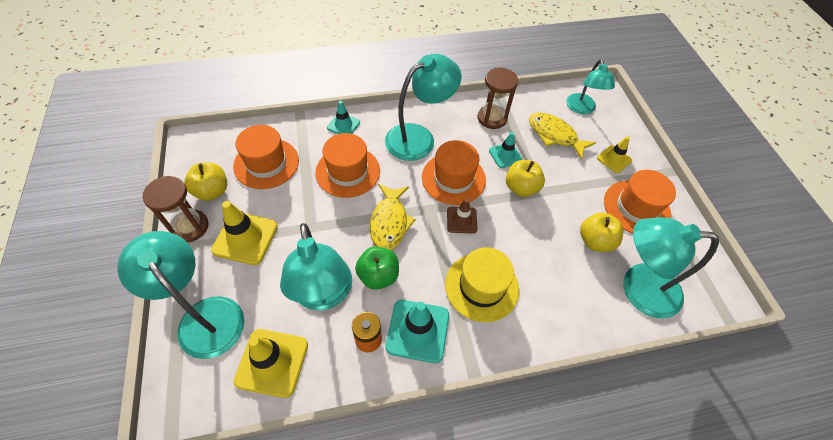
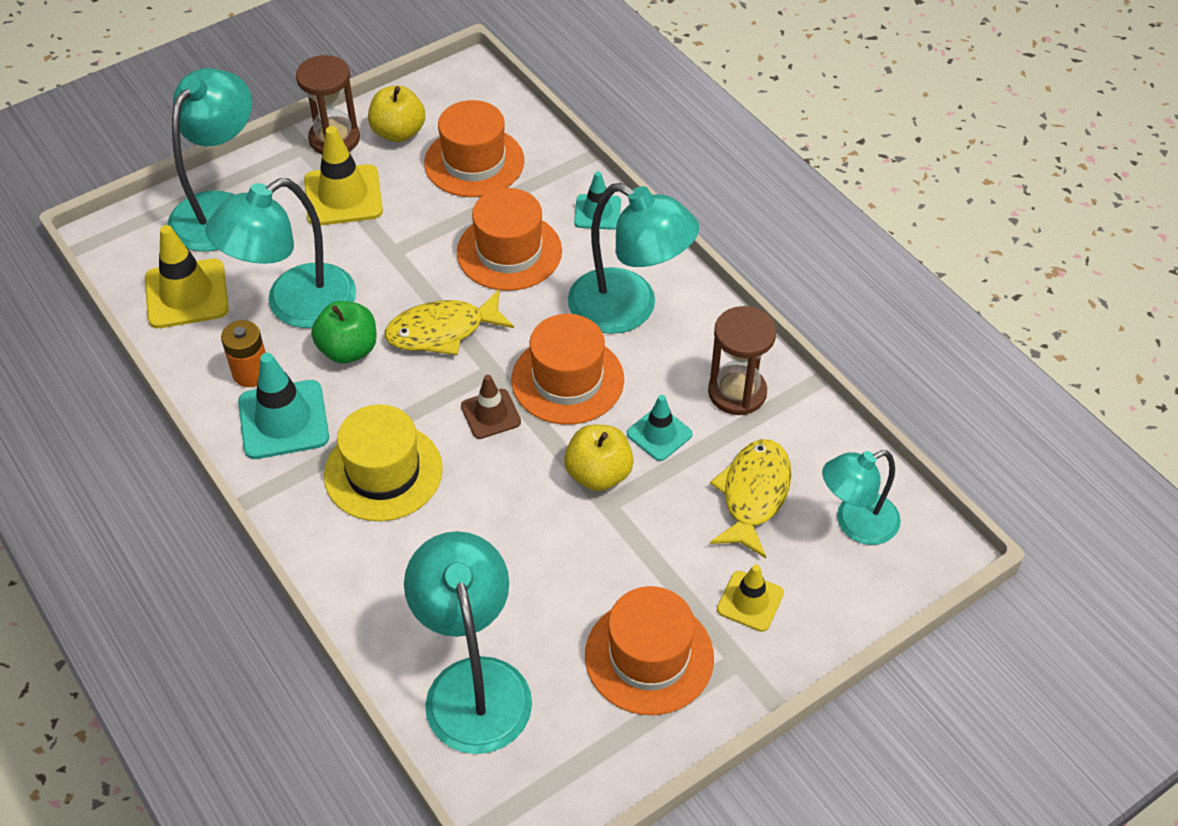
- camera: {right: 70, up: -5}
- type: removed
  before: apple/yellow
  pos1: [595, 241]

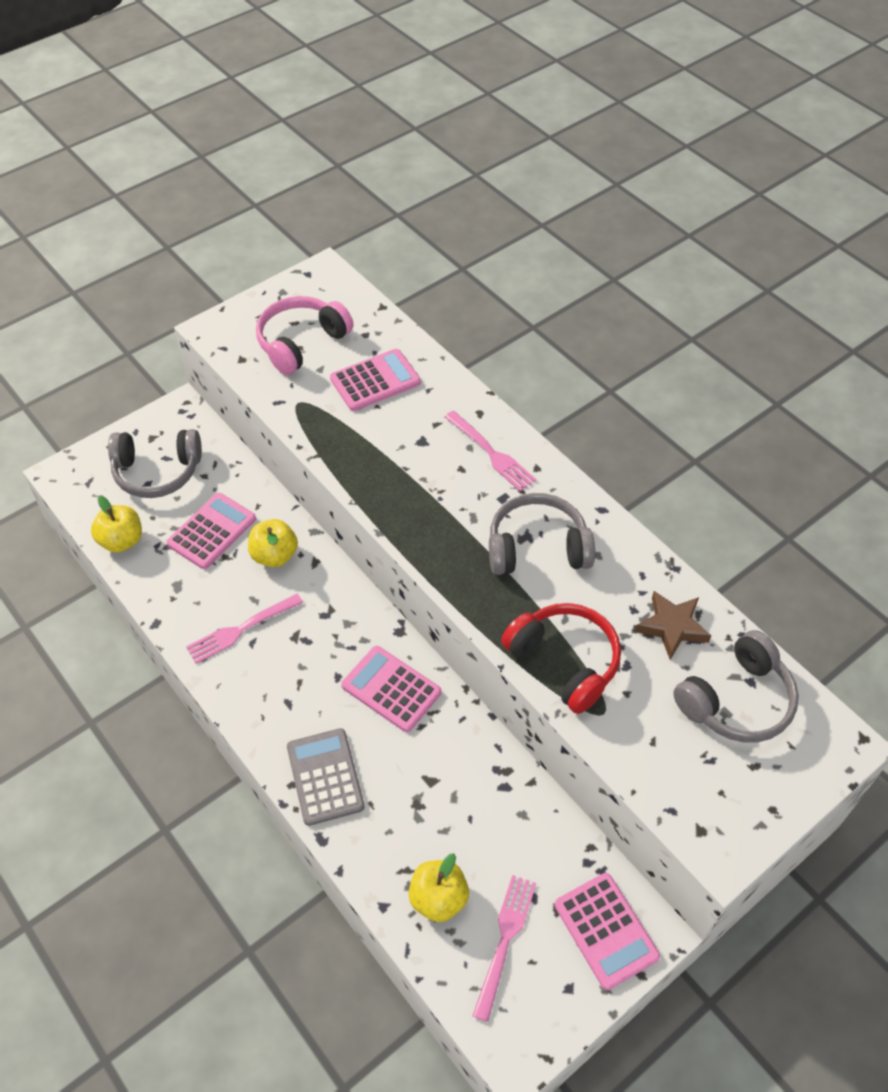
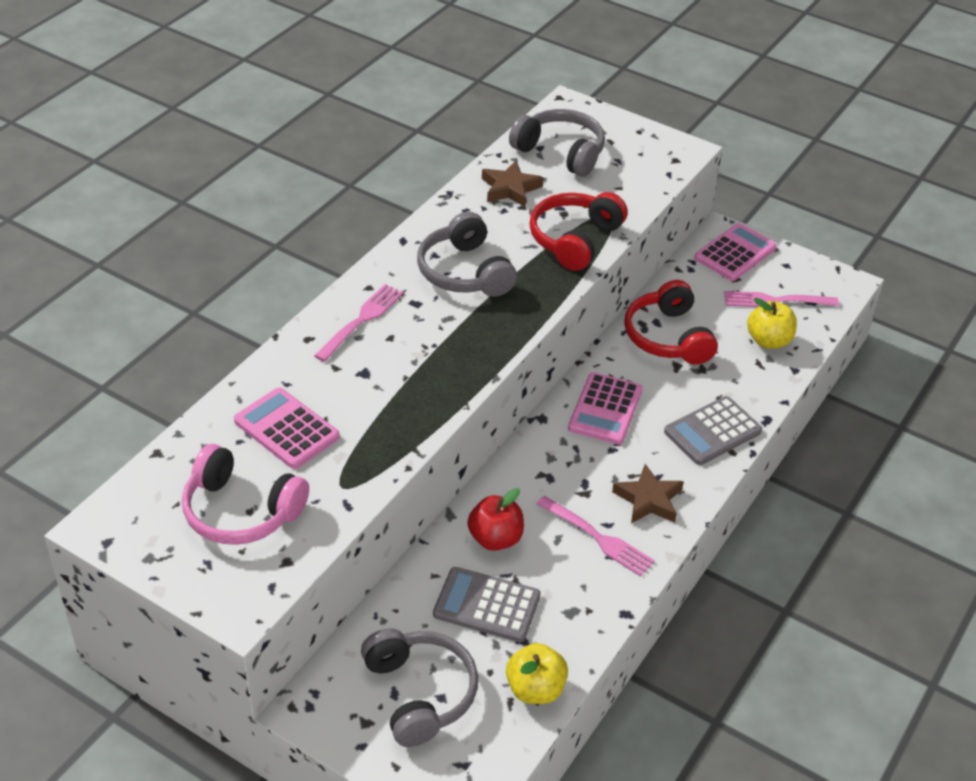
- camera: {right: -110, up: -10}
- type: recoloured
  before: calculator/pink
  after: calculator/grey
  pos1: [212, 531]
  pos2: [487, 605]
- type: recoloured
  before: apple/yellow
  after: apple/red
  pos1: [274, 555]
  pos2: [495, 538]
- type: added
  after: headphones/red
  pos2: [668, 337]
- type: added
  after: star/brown
  pos2: [648, 499]

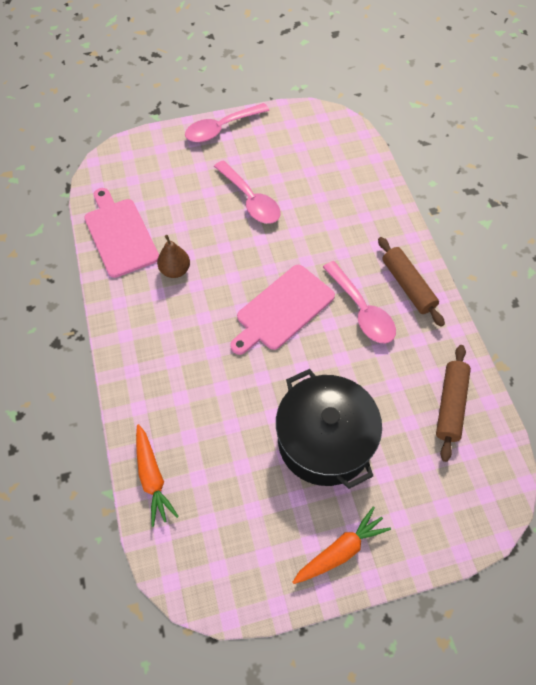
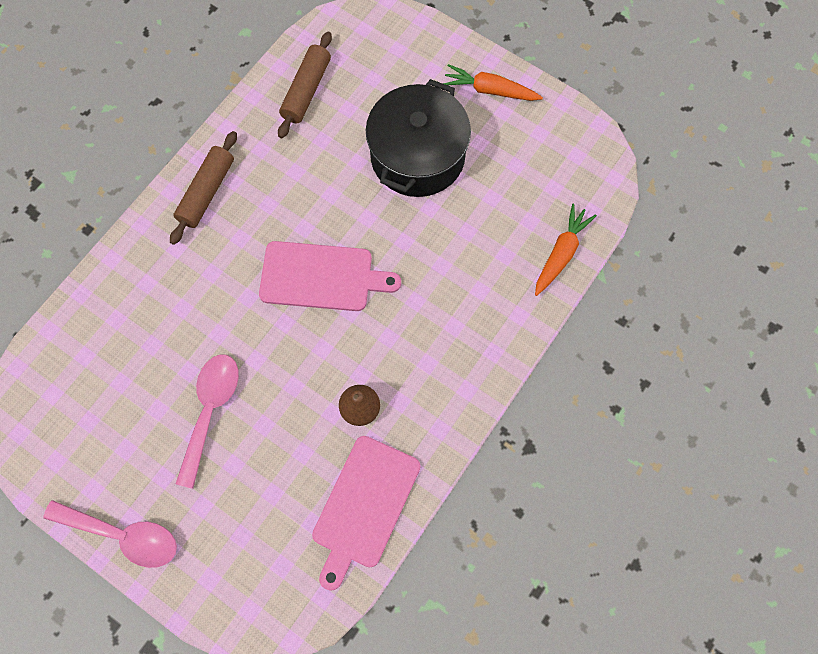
- camera: {right: -130, up: 10}
- type: removed
  before: spoon/pink
  pos1: [362, 311]
- type: turned
  before: rolling pin/brown
  pos1: [450, 405]
  pos2: [306, 90]
  turn: -45

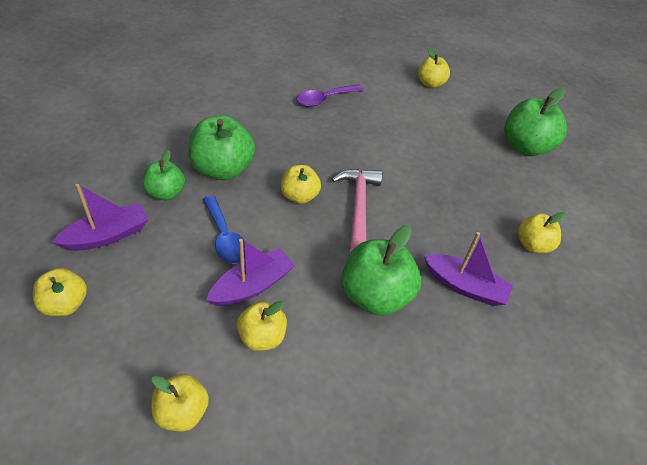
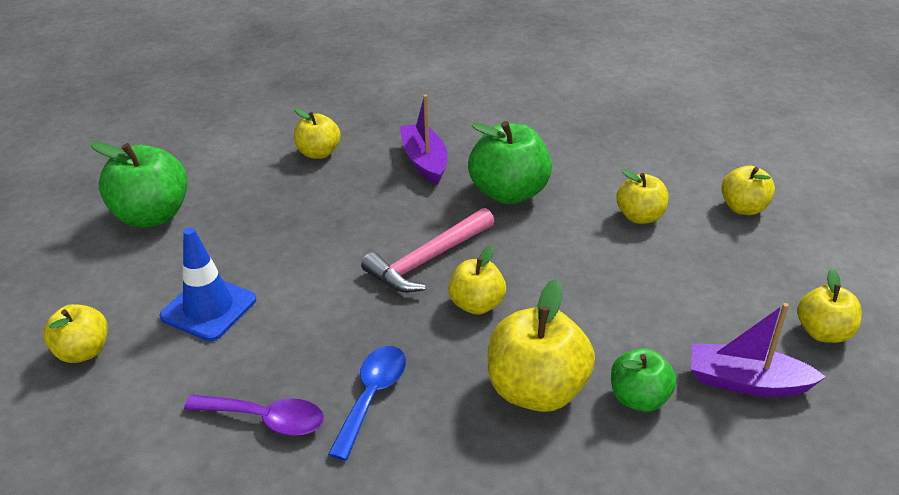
- camera: {right: -130, up: -10}
- type: recoloured
  before: apple/green
  after: apple/yellow
  pos1: [222, 169]
  pos2: [536, 390]
- type: moved
  before: spoon/blue
  pos1: [225, 237]
  pos2: [372, 396]
- type: removed
  before: boat/purple
  pos1: [252, 286]
- type: added
  after: traffic cone/blue
  pos2: [208, 308]

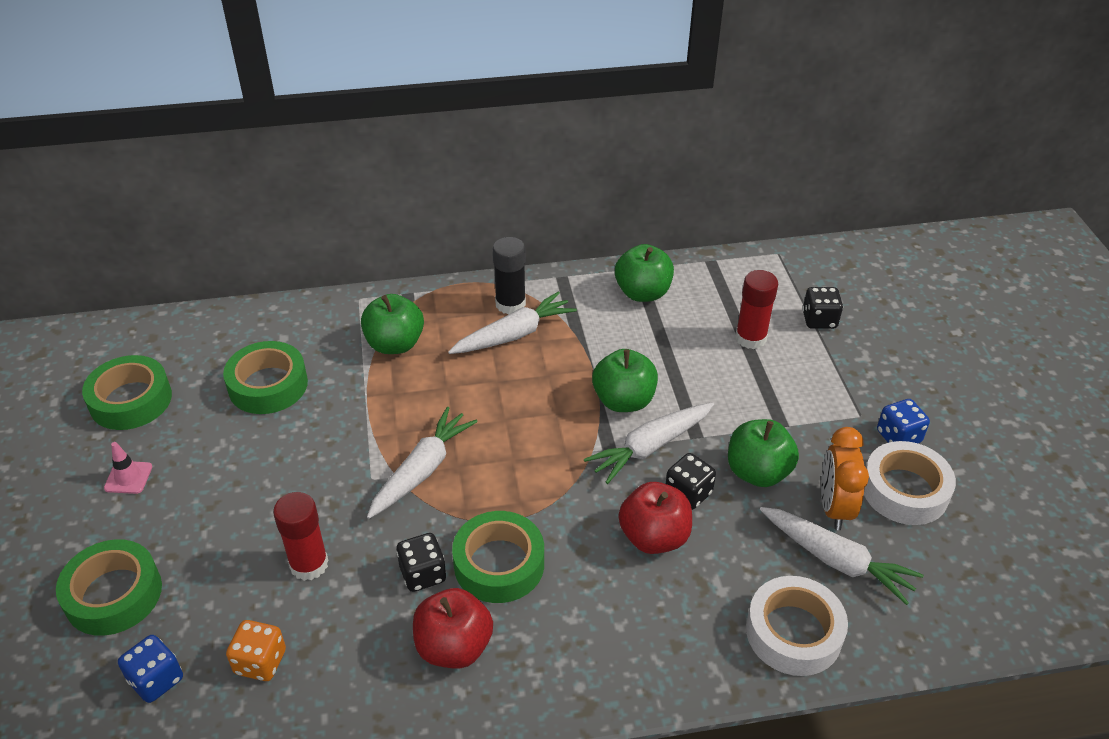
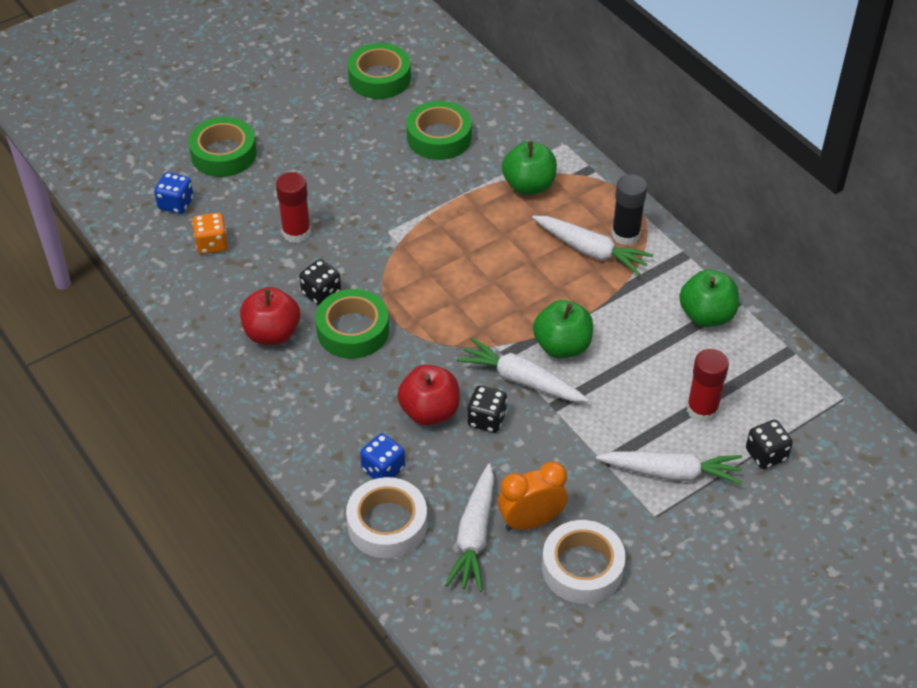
- camera: {right: 65, up: 5}
- type: moved
  before: dice/blue
  pos1: [898, 437]
  pos2: [383, 469]
- type: moved
  before: carrot/white
  pos1: [422, 470]
  pos2: [672, 473]
- type: removed
  before: apple/green
  pos1: [757, 472]
- type: removed
  before: traffic cone/pink
  pos1: [128, 477]

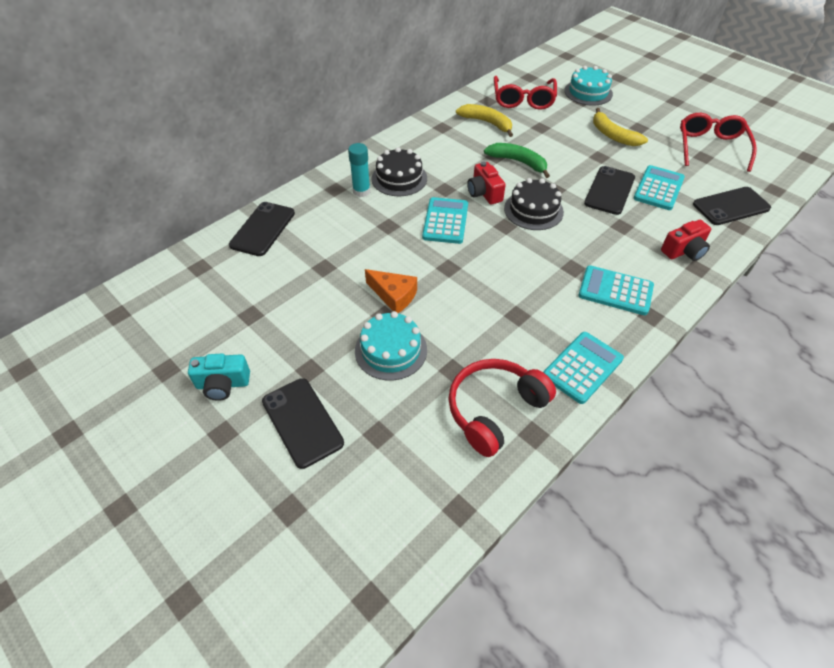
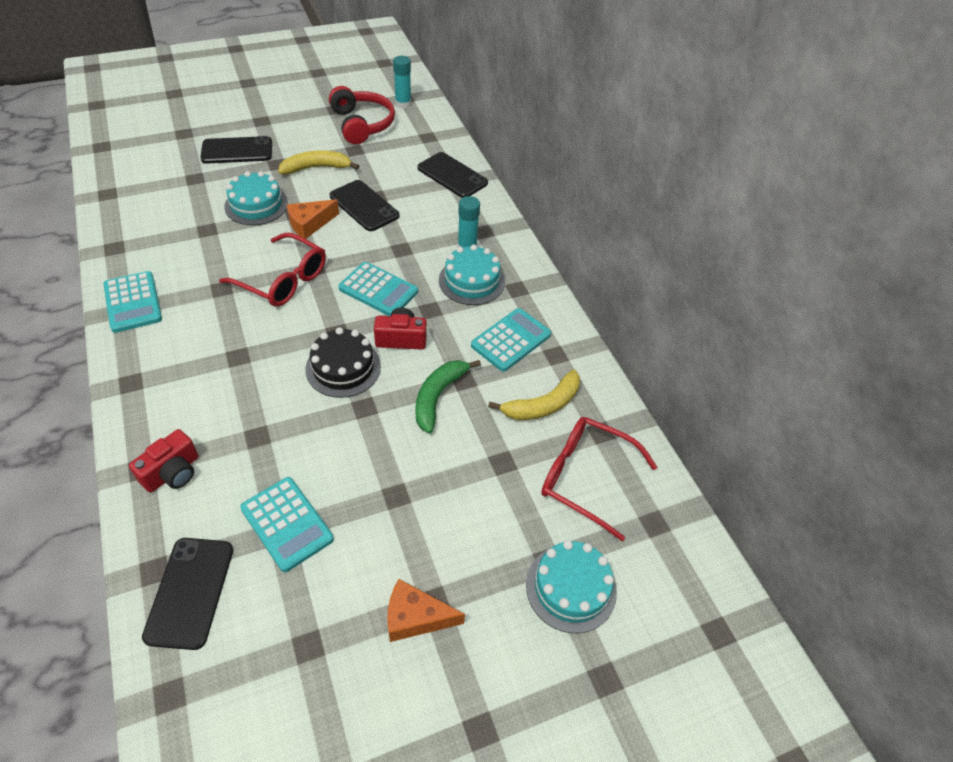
- camera: {right: 110, up: 0}
- type: moved
  before: banana/yellow
  pos1: [613, 135]
  pos2: [316, 168]
- type: moved
  before: glasses/red
  pos1: [710, 147]
  pos2: [283, 280]
- type: turned
  before: banana/green
  pos1: [518, 162]
  pos2: [438, 397]
  turn: 150
- type: recoloured
  before: cake/black
  after: cake/turquoise
  pos1: [399, 178]
  pos2: [472, 281]
- type: moved
  before: phone/black
  pos1: [609, 190]
  pos2: [364, 206]
- type: turned
  before: camera/red
  pos1: [684, 251]
  pos2: [172, 472]
  turn: -135
- type: moved
  before: calculator/turquoise
  pos1: [615, 291]
  pos2: [511, 340]
- type: removed
  before: camera/turquoise
  pos1: [223, 384]
- type: moved
  before: headphones/red
  pos1: [495, 410]
  pos2: [362, 124]
- type: added
  after: glue stick/turquoise
  pos2: [403, 104]
- type: added
  after: cheese/orange
  pos2: [415, 617]

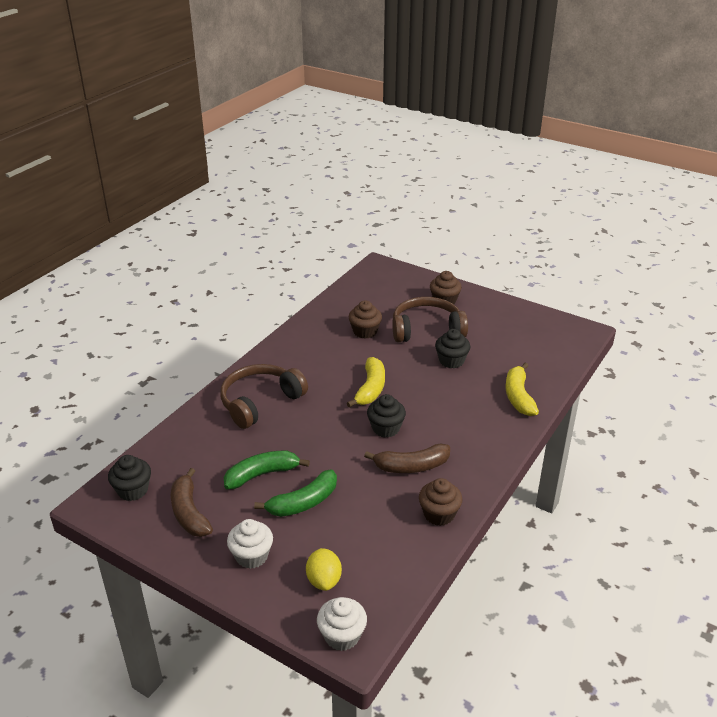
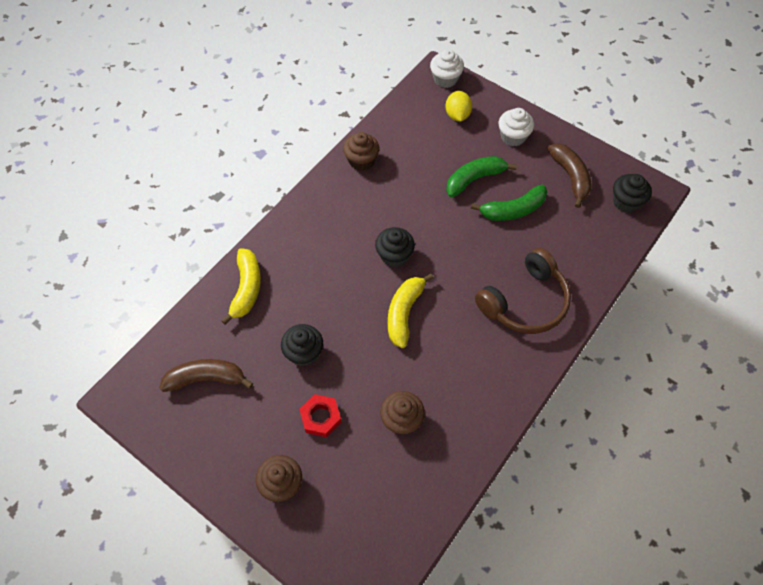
- camera: {right: -175, up: 25}
- type: replaced
  before: headphones/brown
  after: nut/red
  pos1: [426, 329]
  pos2: [321, 417]
- type: moved
  before: banana/brown
  pos1: [411, 466]
  pos2: [206, 379]

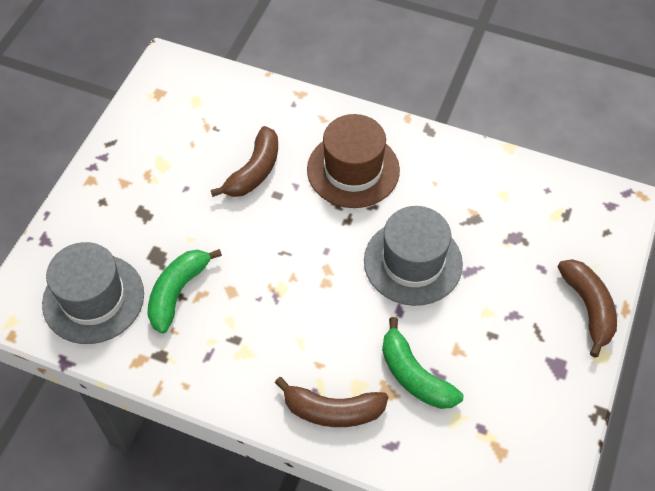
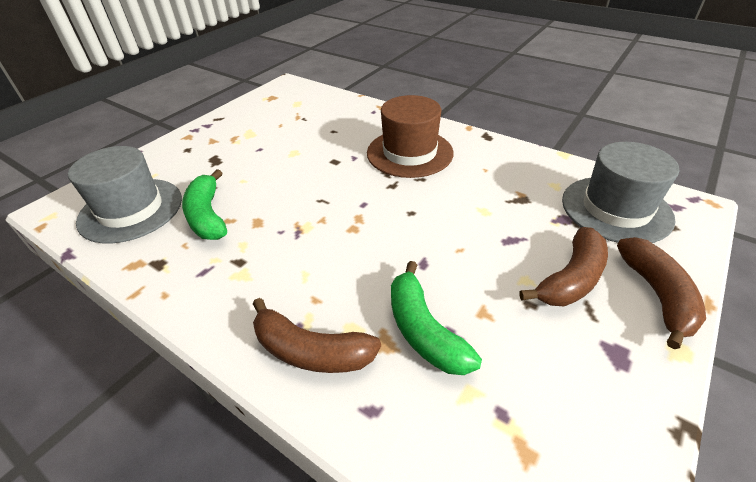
- camera: {right: 15, up: -15}
- type: moved
  before: banana/brown
  pos1: [254, 171]
  pos2: [571, 279]
- type: moved
  before: hat/grey
  pos1: [413, 262]
  pos2: [616, 209]
- type: turned
  before: banana/green
  pos1: [178, 292]
  pos2: [207, 216]
  turn: -60

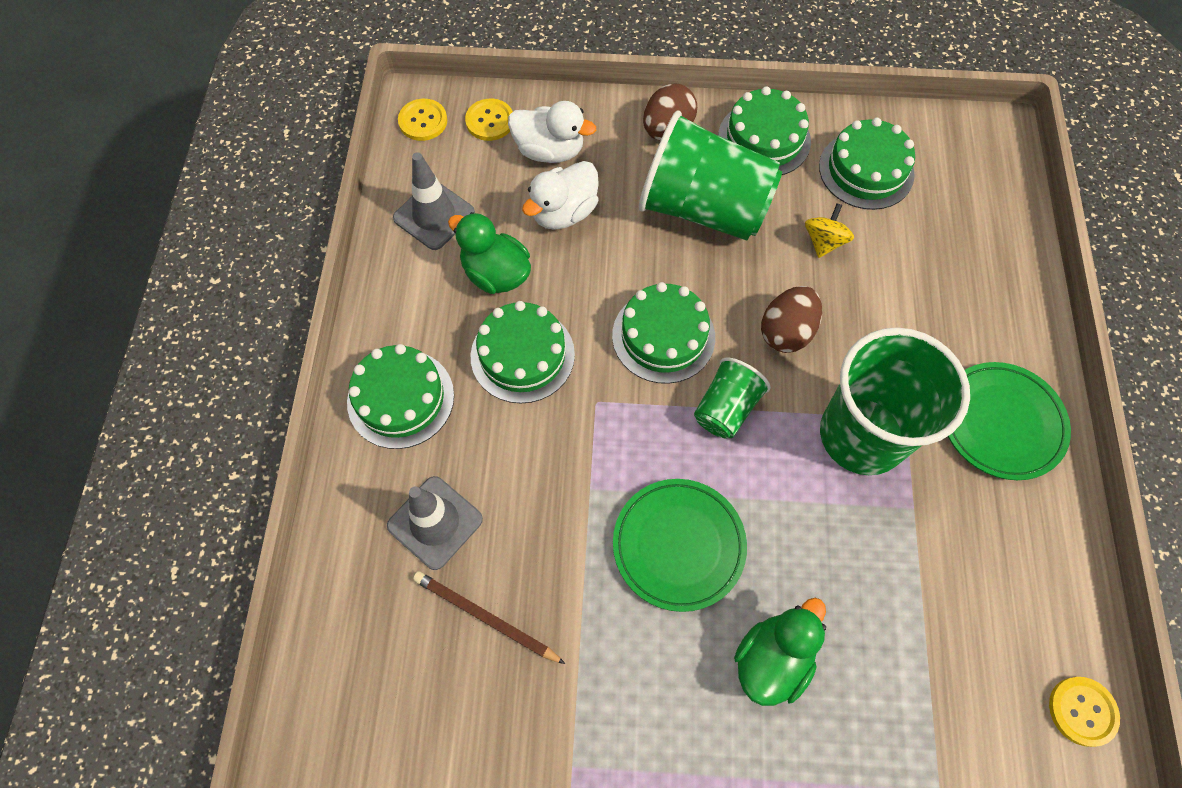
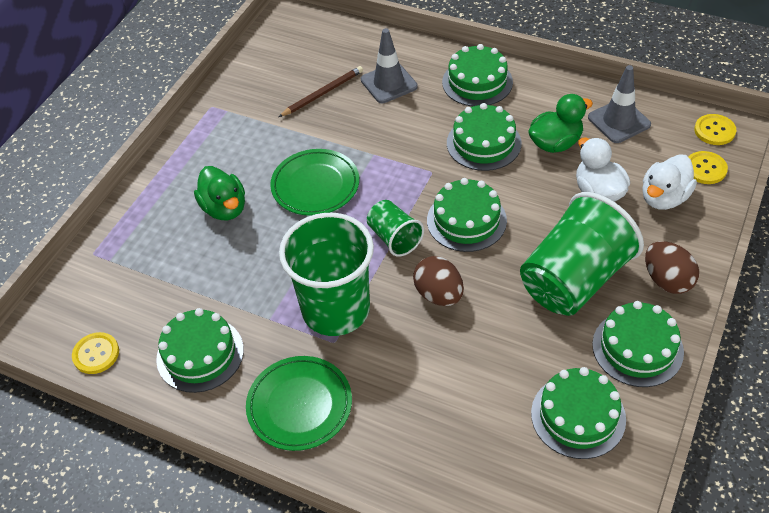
- camera: {right: 115, up: -15}
- type: removed
  before: spinning top/yellow
  pos1: [824, 242]
- type: added
  after: cake/green
  pos2: [200, 354]

